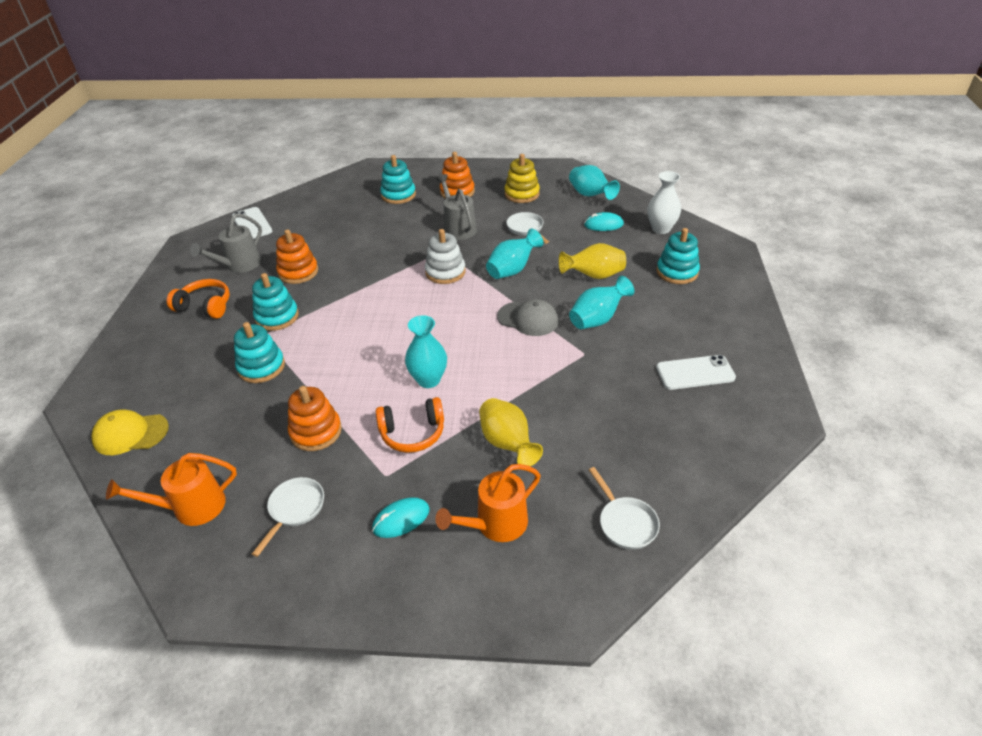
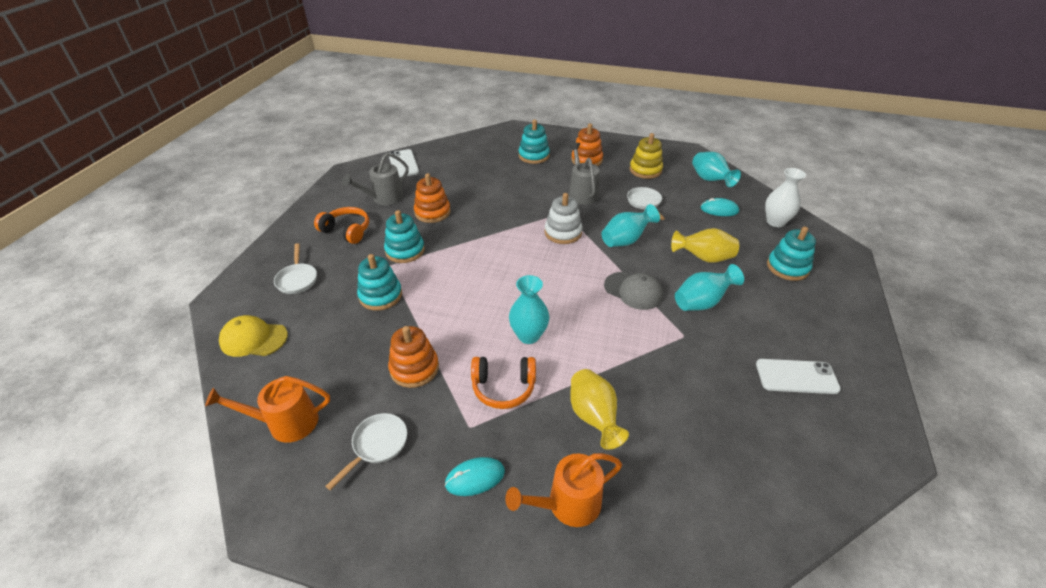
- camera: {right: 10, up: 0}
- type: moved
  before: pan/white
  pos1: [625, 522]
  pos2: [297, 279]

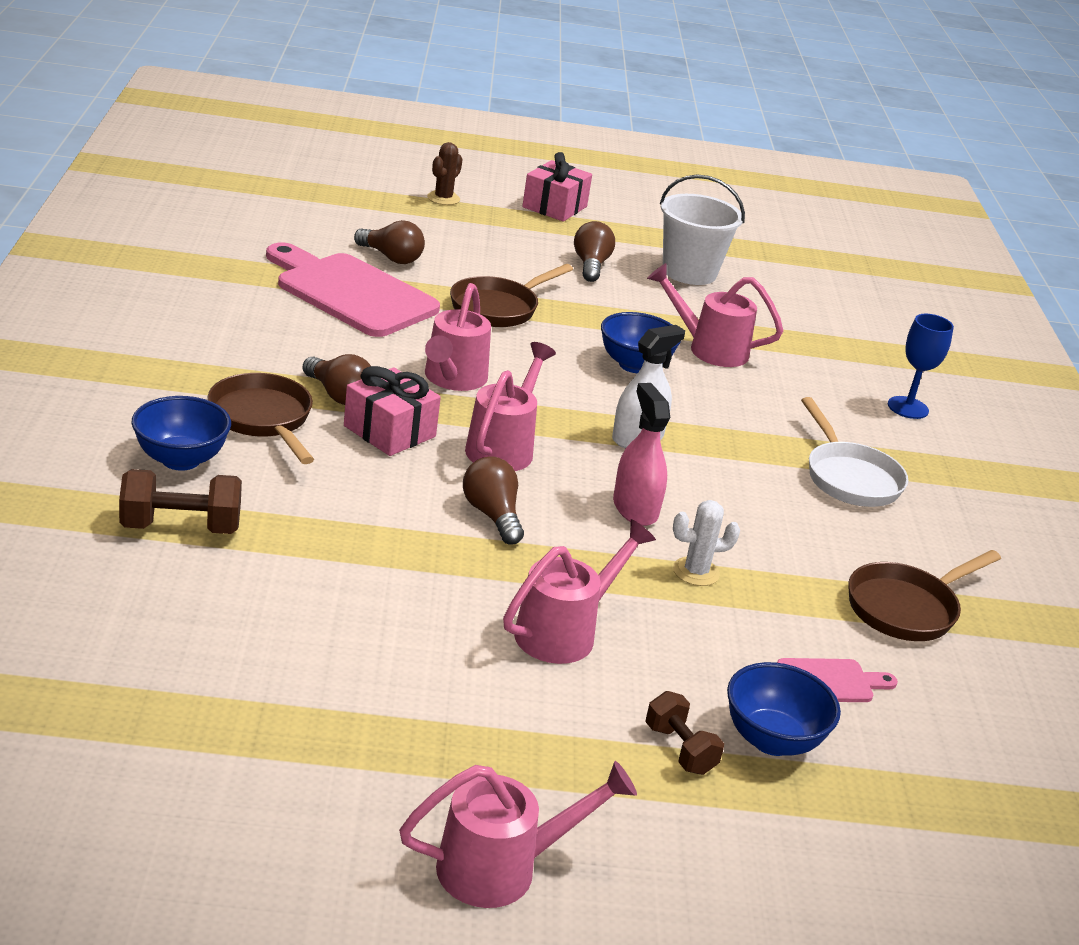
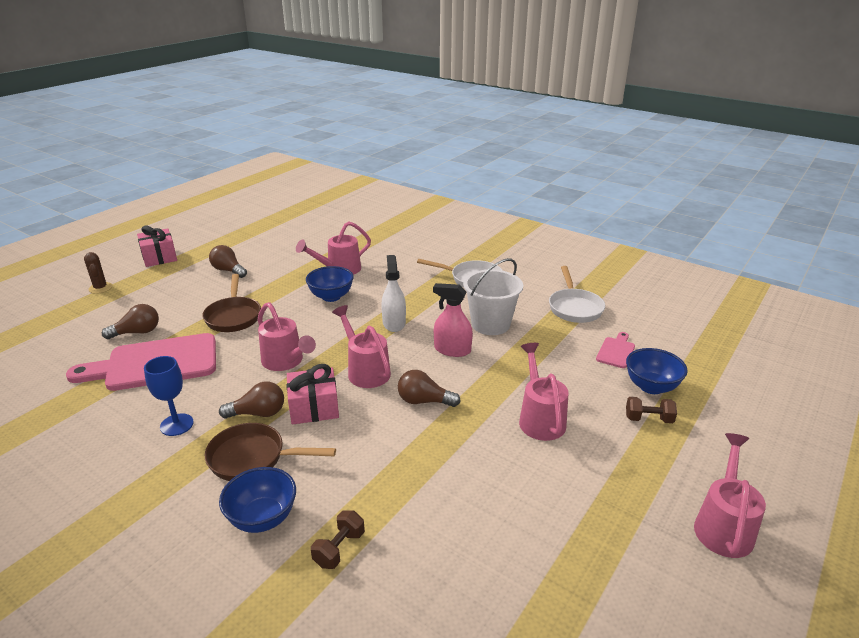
- camera: {right: -50, up: 0}
- type: moved
  before: bucket/white
  pos1: [689, 272]
  pos2: [490, 324]
- type: moved
  before: goblet/blue
  pos1: [908, 408]
  pos2: [176, 425]
- type: resized
  before: dumbbell/brown
  pos1: [180, 527]
  pos2: [339, 549]
  scale: 0.65
- type: removed
  before: cactus/white
  pos1: [696, 572]
- type: recoloured
  before: pan/brown
  after: pan/white
  pos1: [906, 608]
  pos2: [574, 307]

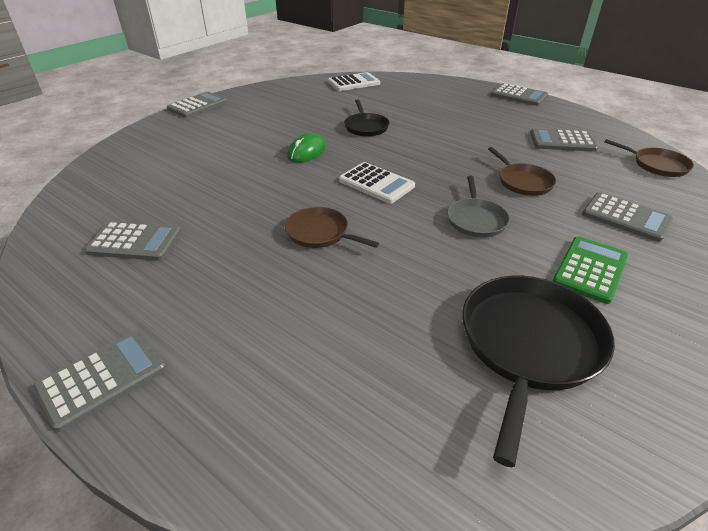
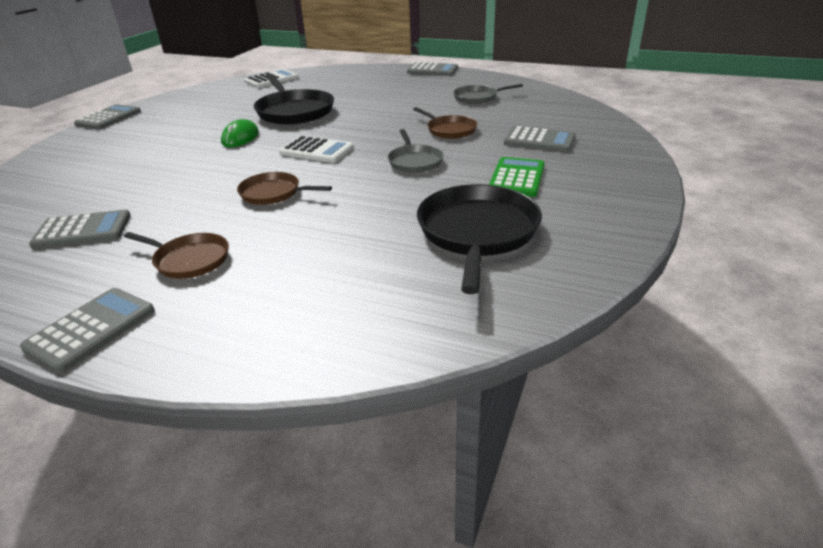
- camera: {right: -15, up: -5}
- type: resized
  before: pan/black
  pos1: [366, 127]
  pos2: [294, 111]
  scale: 1.76
- type: replaced
  before: calculator/grey
  after: pan/grey
  pos1: [562, 141]
  pos2: [477, 98]
- type: moved
  before: pan/brown
  pos1: [657, 165]
  pos2: [189, 260]

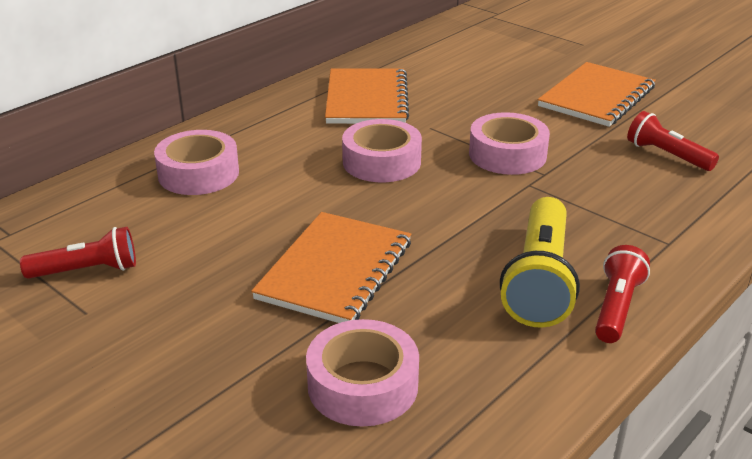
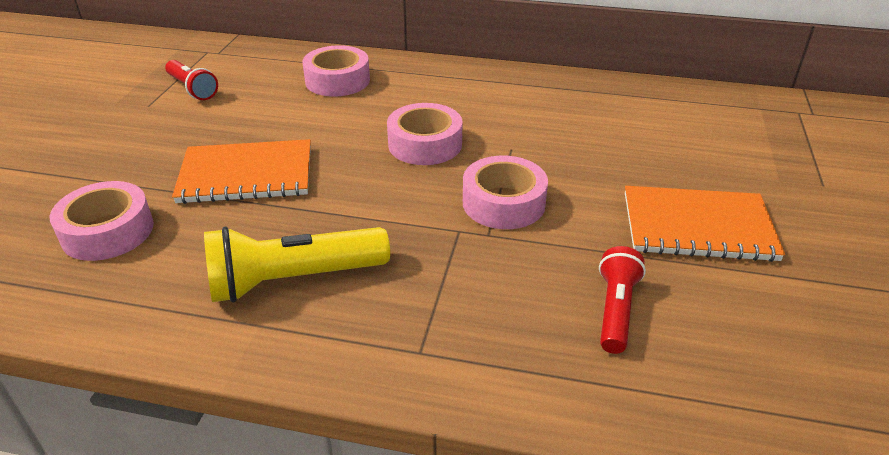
- camera: {right: 60, up: 5}
- type: removed
  before: notebook/orange
  pos1: [367, 99]
- type: removed
  before: flashlight/red
  pos1: [616, 307]

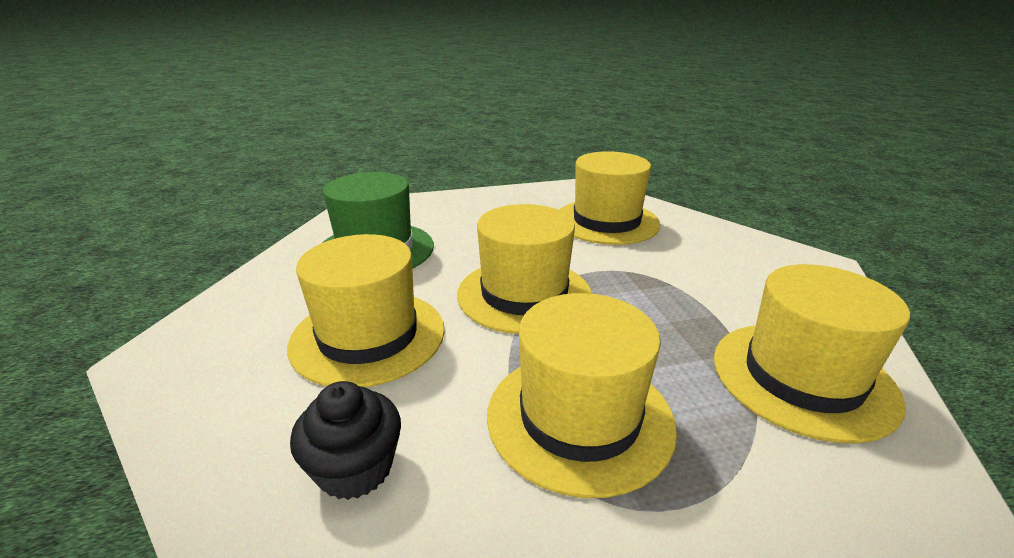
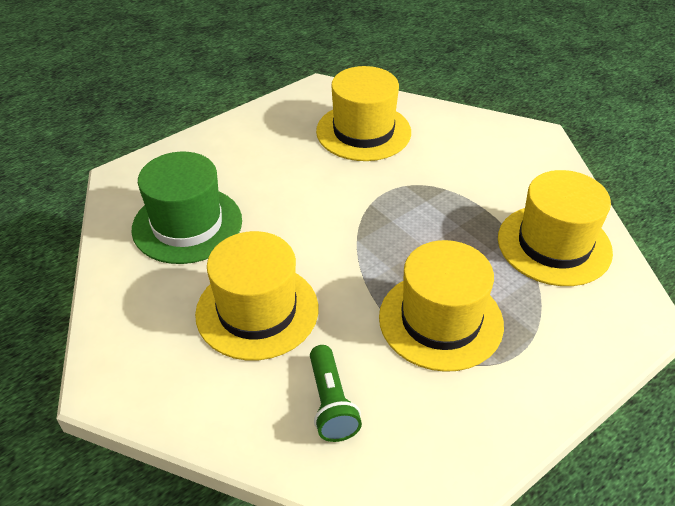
- camera: {right: -25, up: 15}
- type: removed
  before: hat/yellow
  pos1: [524, 294]
- type: replaced
  before: cupcake/black
  after: flashlight/green
  pos1: [355, 468]
  pos2: [331, 403]

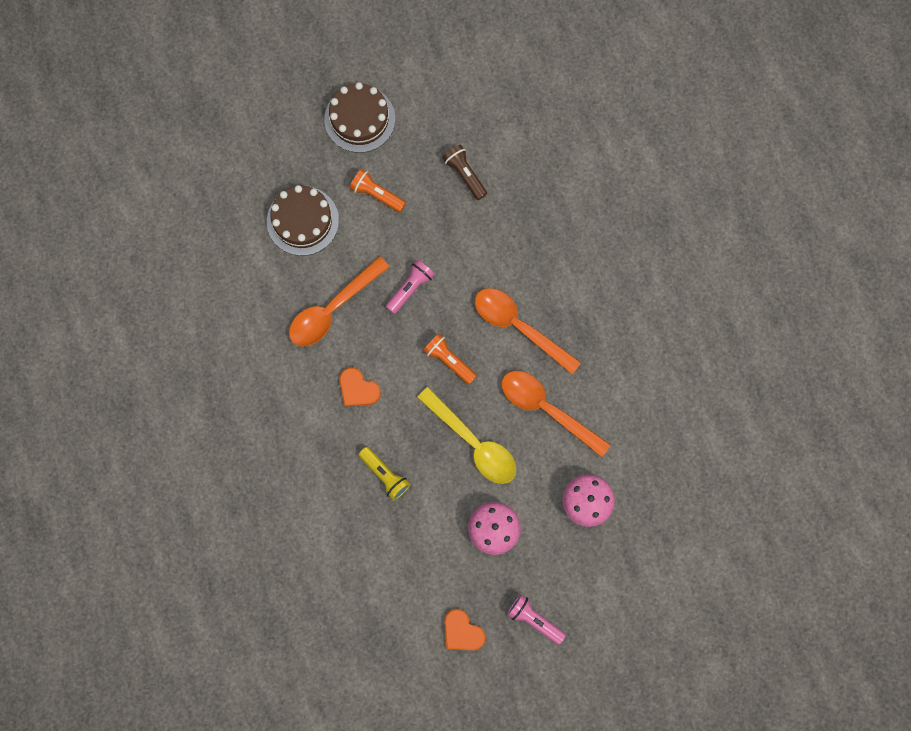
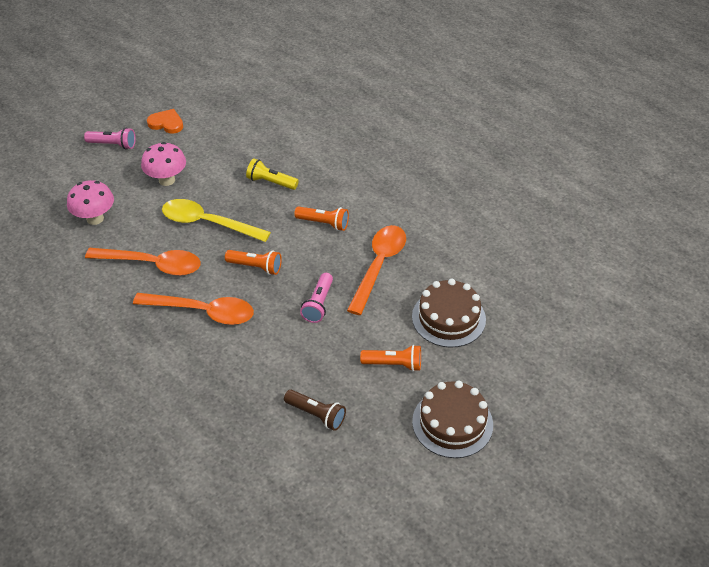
- camera: {right: 155, up: -30}
- type: replaced
  before: heart/orange
  after: flashlight/orange
  pos1: [358, 389]
  pos2: [323, 223]

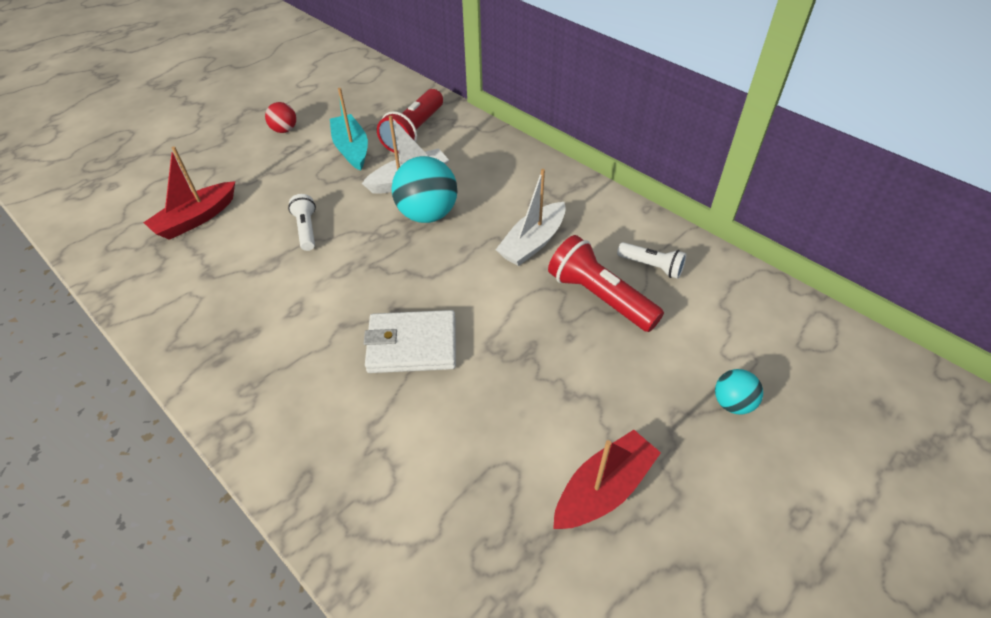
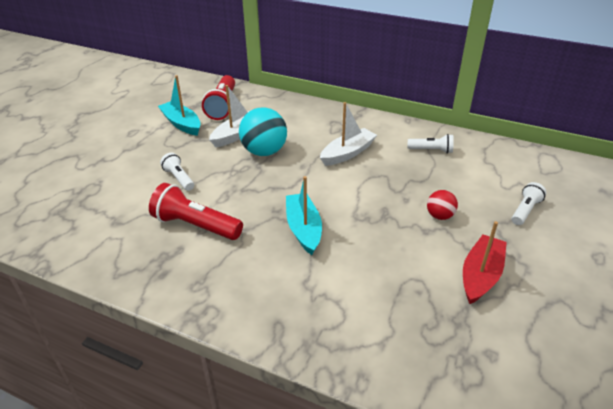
- camera: {right: -20, up: -10}
- type: moved
  before: ball/red
  pos1: [284, 130]
  pos2: [439, 216]
- type: removed
  before: boat/red
  pos1: [196, 219]
- type: turned
  before: boat/white
  pos1: [533, 243]
  pos2: [347, 153]
  turn: -150
- type: moved
  before: flashlight/red
  pos1: [599, 297]
  pos2: [195, 225]
- type: replaced
  before: wallet/white
  after: boat/turquoise
  pos1: [412, 345]
  pos2: [303, 229]
- type: replaced
  before: ball/turquoise
  after: flashlight/white
  pos1: [732, 403]
  pos2: [525, 210]

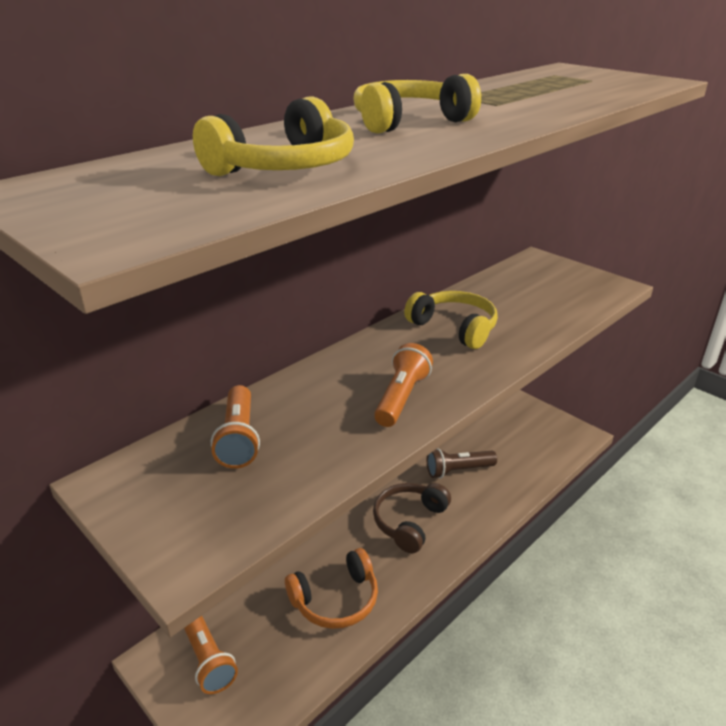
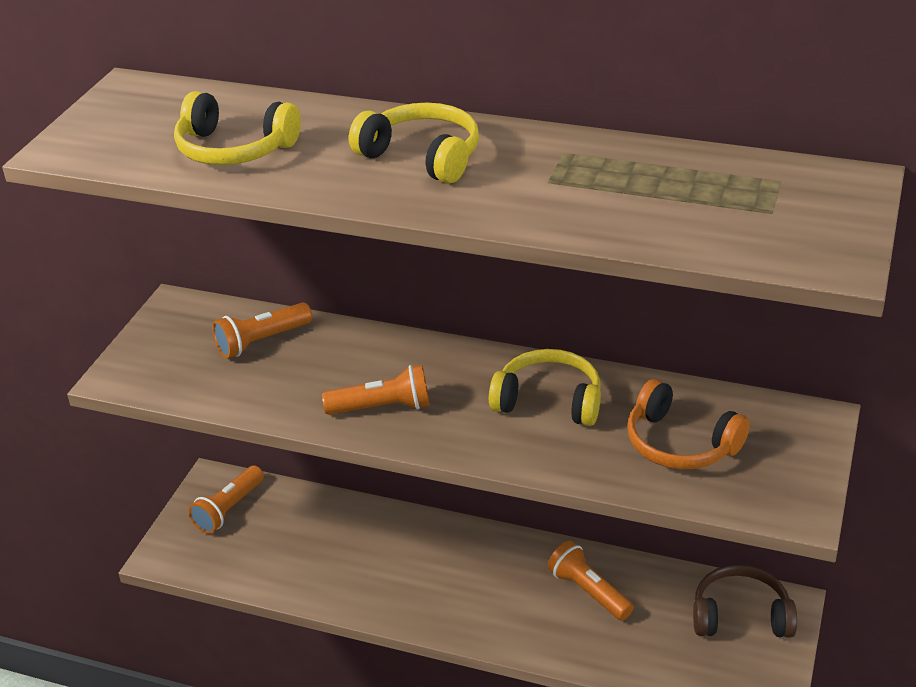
- camera: {right: 65, up: 5}
- type: turned
  before: headphones/yellow
  pos1: [454, 328]
  pos2: [548, 401]
  turn: -90
- type: recoloured
  before: flashlight/brown
  after: flashlight/orange
  pos1: [458, 470]
  pos2: [588, 591]
- type: moved
  before: headphones/brown
  pos1: [410, 522]
  pos2: [740, 616]
- type: moved
  before: headphones/orange
  pos1: [336, 599]
  pos2: [680, 443]

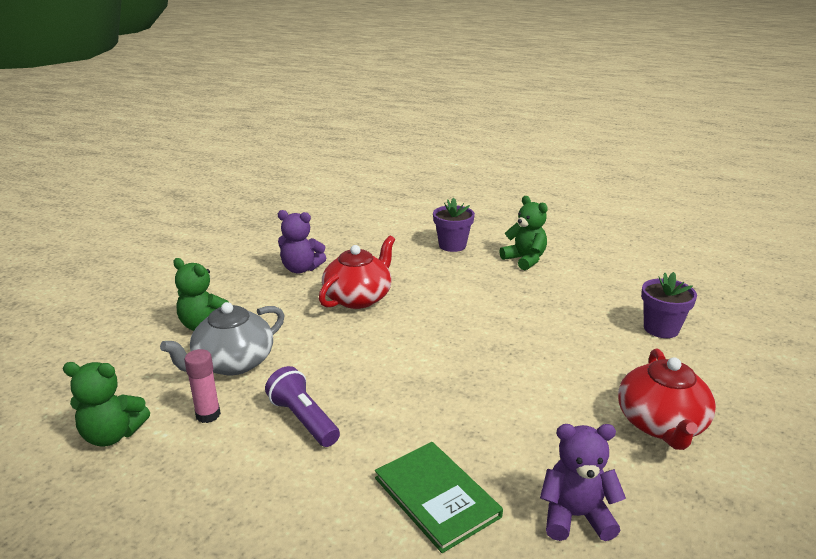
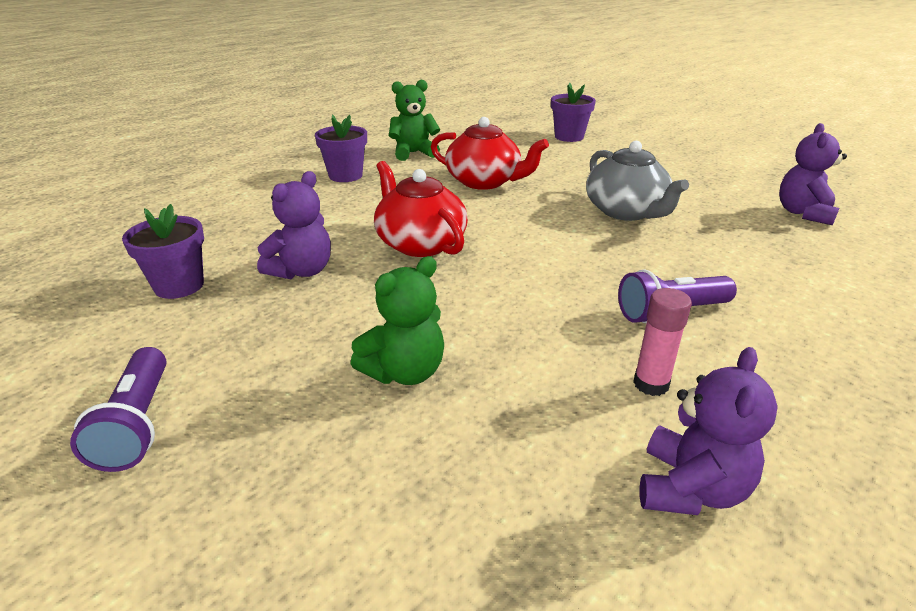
- camera: {right: -70, up: 5}
- type: moved
  before: teapot/grey
  pos1: [232, 363]
  pos2: [626, 211]
- type: moved
  before: teapot/red
  pos1: [661, 424]
  pos2: [484, 181]
- type: recoloured
  before: teddy bear/green
  after: teddy bear/purple
  pos1: [112, 435]
  pos2: [690, 488]
- type: removed
  before: book/green
  pos1: [436, 497]
- type: added
  after: flower pot/purple
  pos2: [179, 286]
- type: added
  after: flashlight/purple
  pos2: [138, 423]

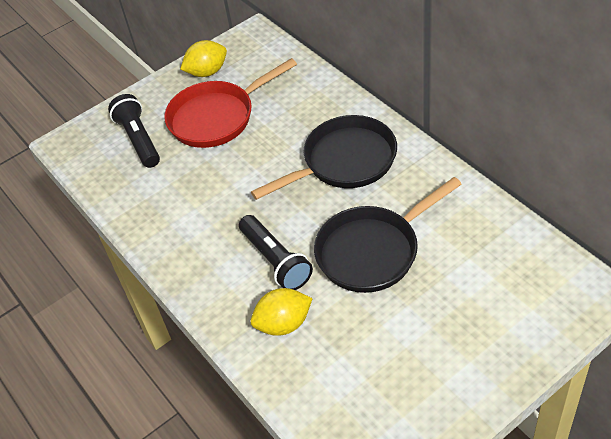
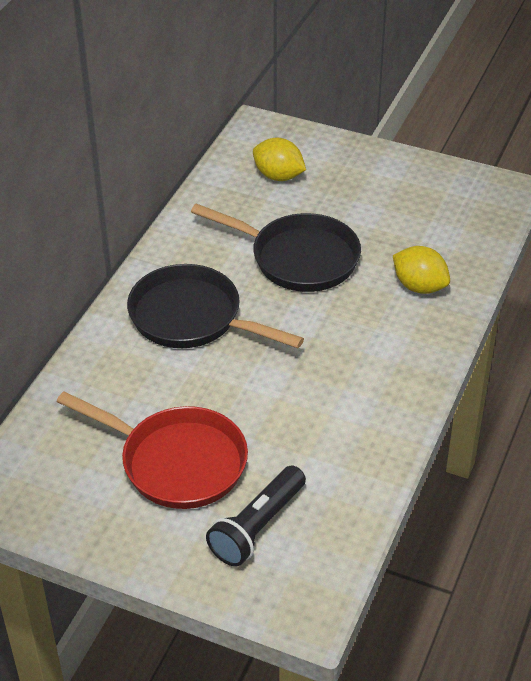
- camera: {right: -125, up: -5}
- type: moved
  before: lemon/yellow
  pos1: [207, 72]
  pos2: [278, 176]
- type: removed
  before: flashlight/black
  pos1: [275, 261]

